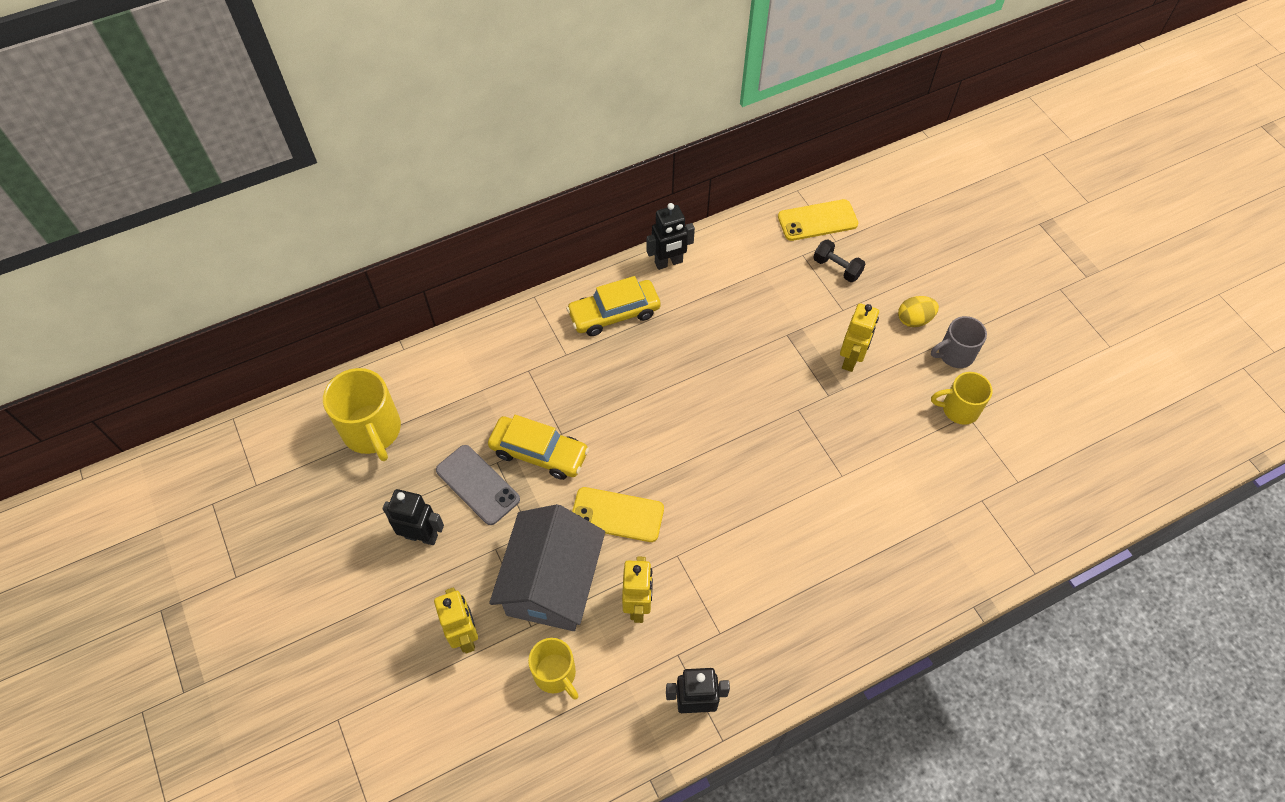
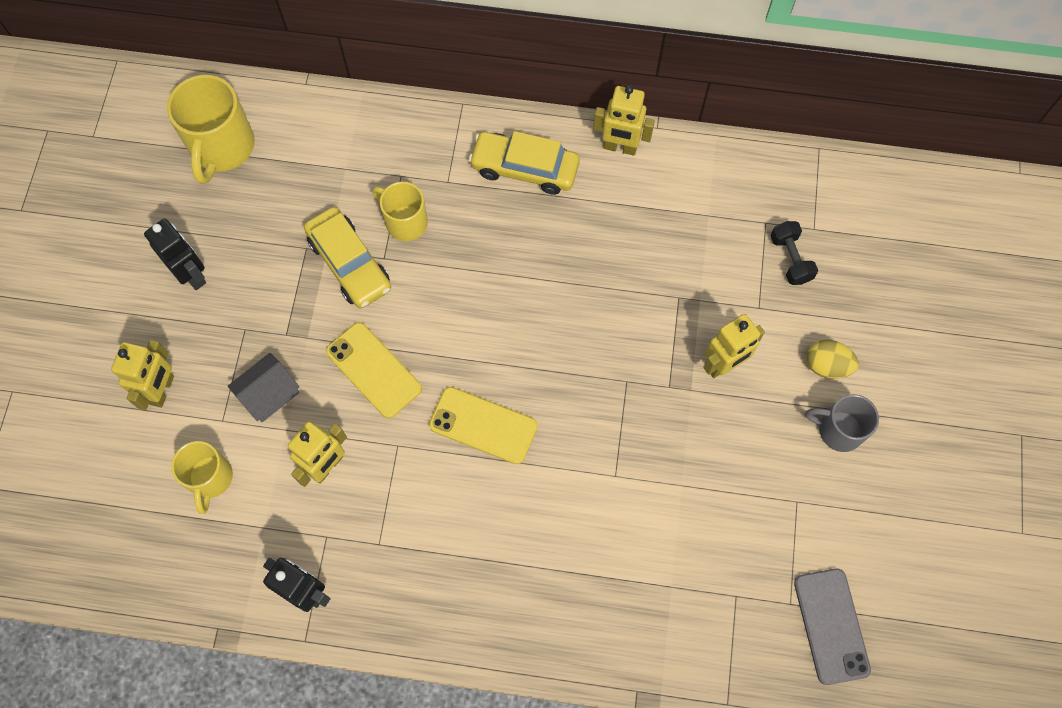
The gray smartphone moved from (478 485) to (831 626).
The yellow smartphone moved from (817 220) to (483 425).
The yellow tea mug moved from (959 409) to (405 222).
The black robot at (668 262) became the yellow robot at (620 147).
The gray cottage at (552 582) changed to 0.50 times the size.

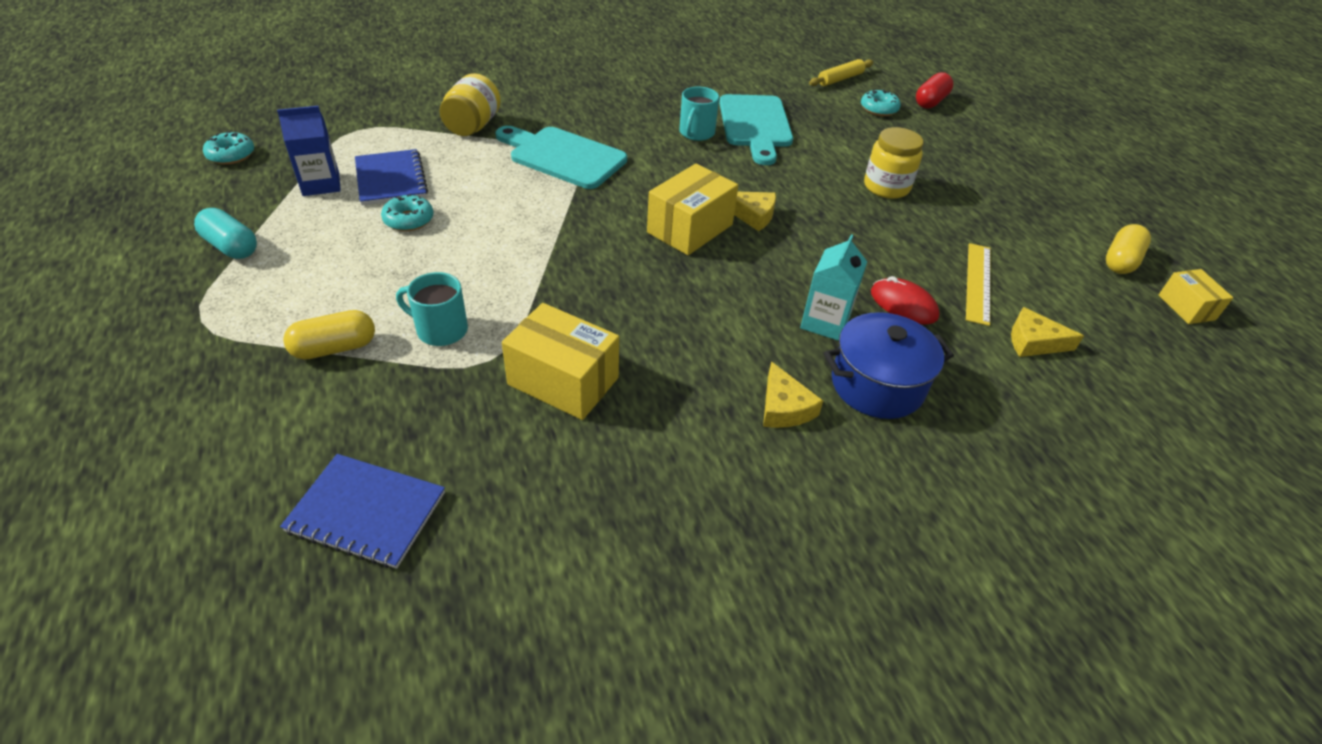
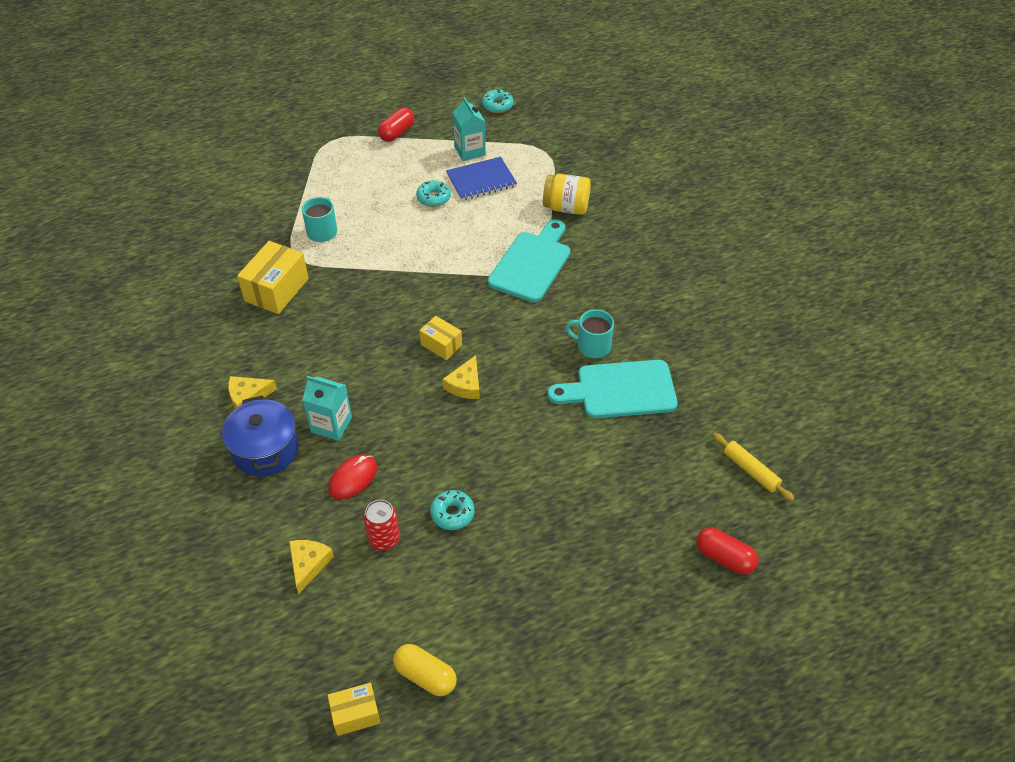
The blue notebook at (366 512) disappeared.
The yellow pill shape at (334 348) disappeared.
The yellow preserve jar at (886 187) disappeared.
The aqua donut moved from (878 109) to (452 514).
The yellow measuring stick at (978 282) was replaced by the red can at (384 539).
The aqua pill shape at (231 247) became the red pill shape at (397 133).
The blue milk carton at (321 184) became the aqua milk carton at (470 151).
The yellow box at (690 228) changed to 0.59 times the size.

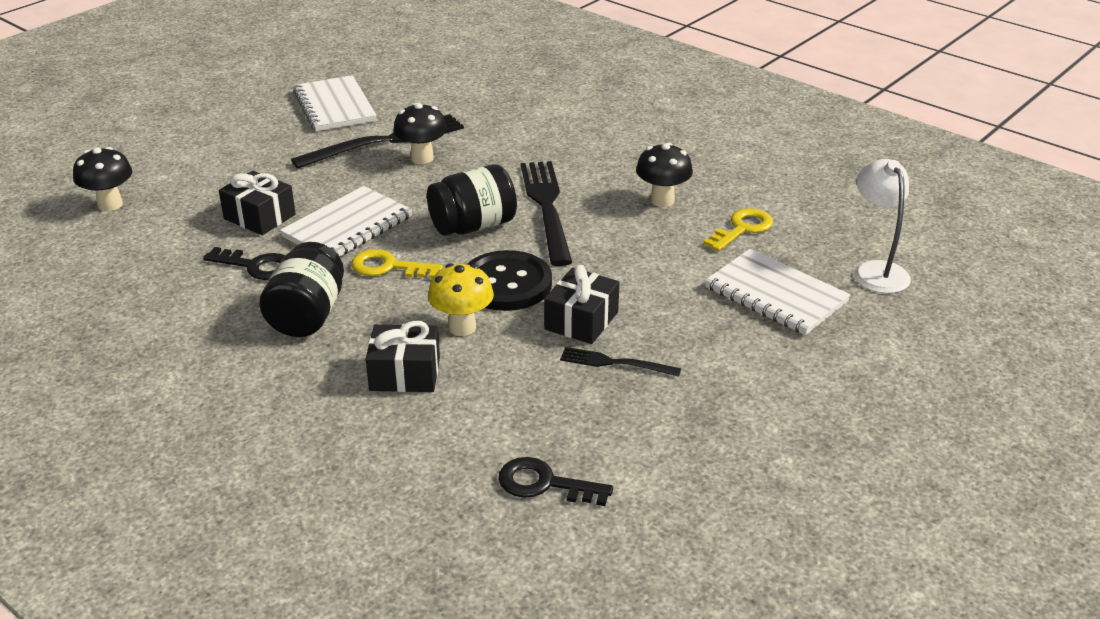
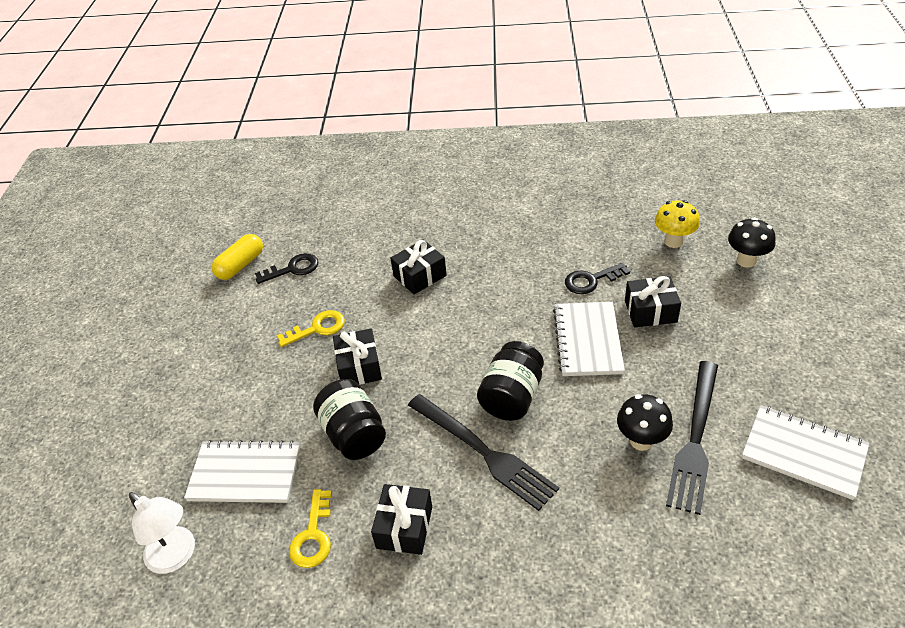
The black sewing button at (506 284) disappeared.
The black table fork at (615 363) disappeared.
The yellow pill shape at (241 265) appeared.
The black preserve jar moved from (307 315) to (354 434).
The yellow door key moved from (388 267) to (317 328).
The yellow fungus moved from (462 327) to (673 241).
The black fungus at (662 200) was replaced by the black present at (404 527).

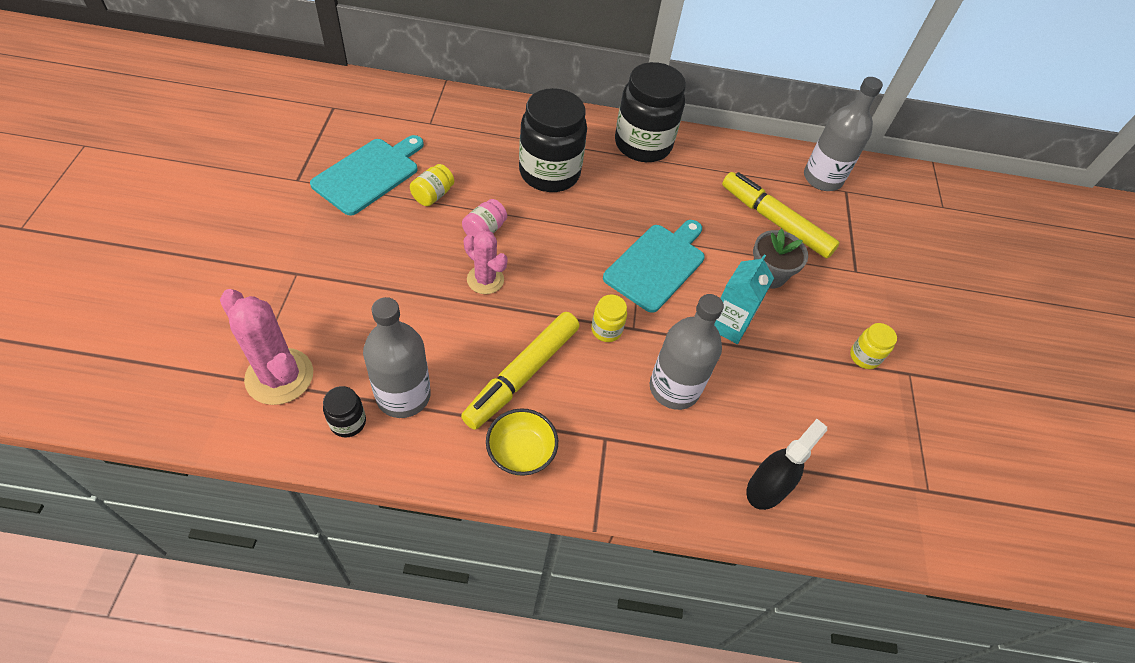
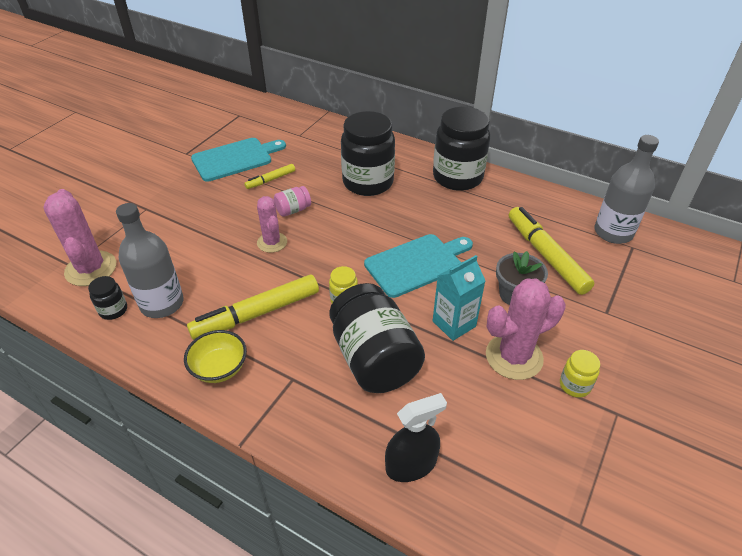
The rosy prickly plant at (514 357) appeared.
The yellow preserve jar at (433 195) was replaced by the yellow felt pen at (270 180).
The gray flask at (674 388) was replaced by the black preserve jar at (374 359).

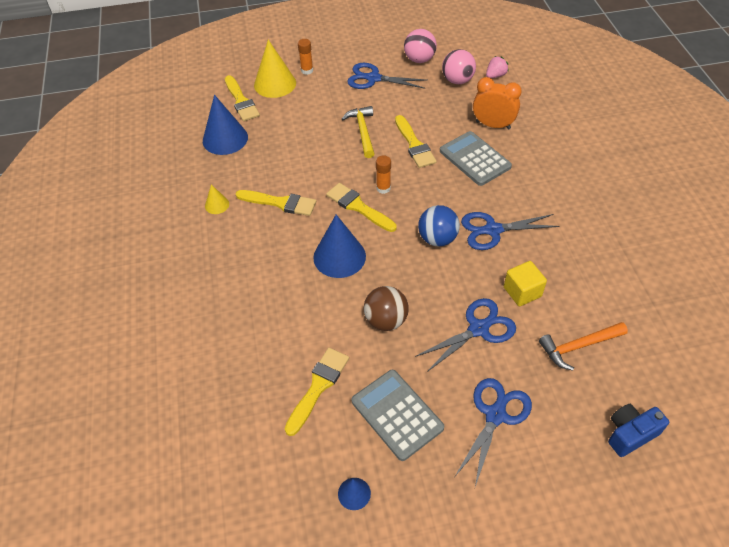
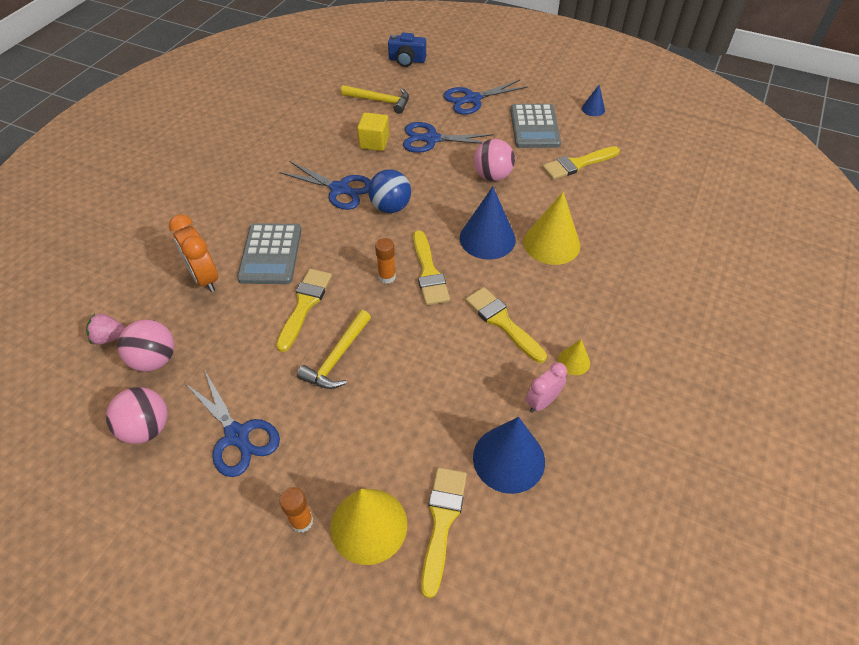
The yellow cone shape at (551 243) appeared.
The rosy clock at (542 402) appeared.
The dark brown ball at (386 320) became the rosy ball at (492 176).
The orange hammer at (579 346) became the yellow hammer at (380 101).

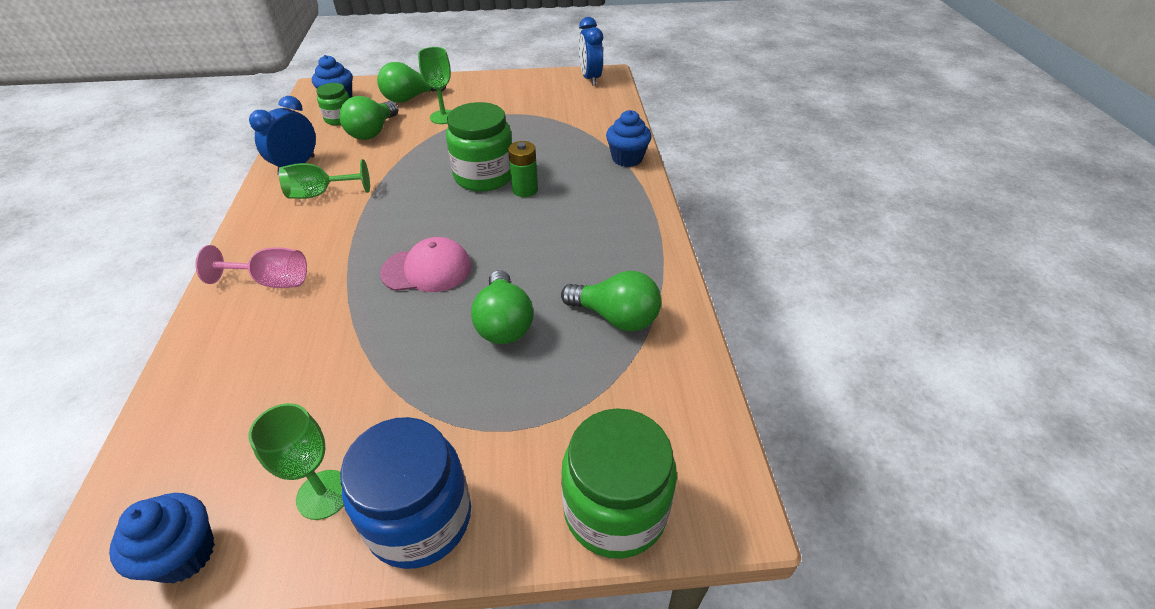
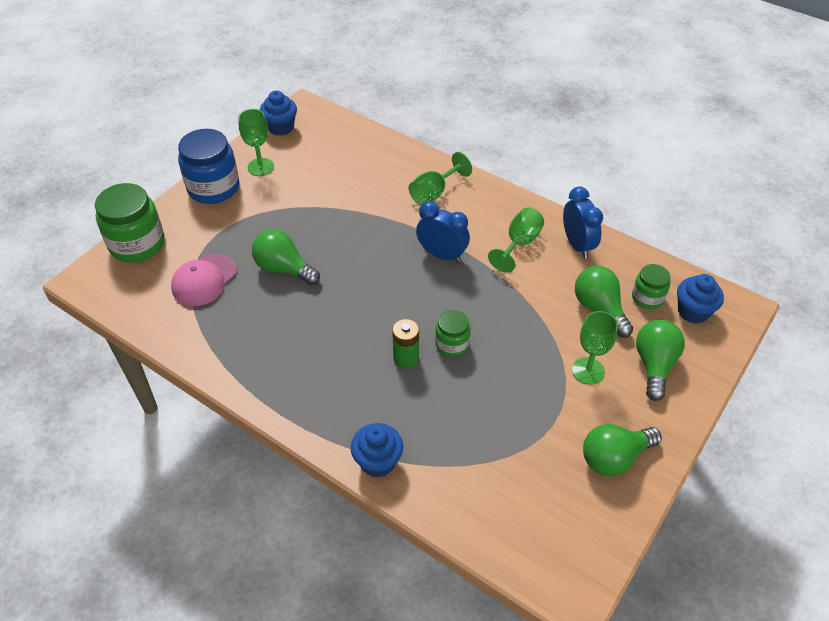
The rosy baseball cap moved from (427 269) to (204 280).
The emerald bulb moved from (616 317) to (614 458).
The blue clock moved from (590 78) to (442 255).
The rosy chalice at (272 281) became the emerald chalice at (434 193).
The emerald preserve jar at (484 176) changed to 0.55 times the size.

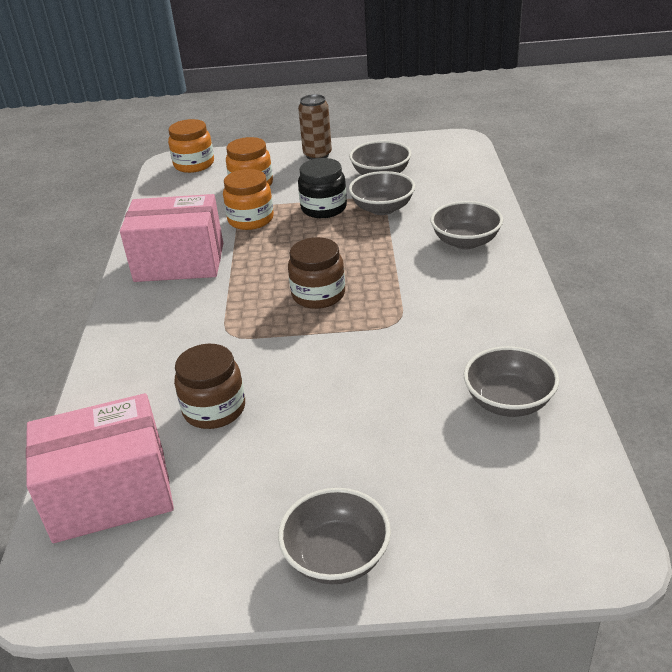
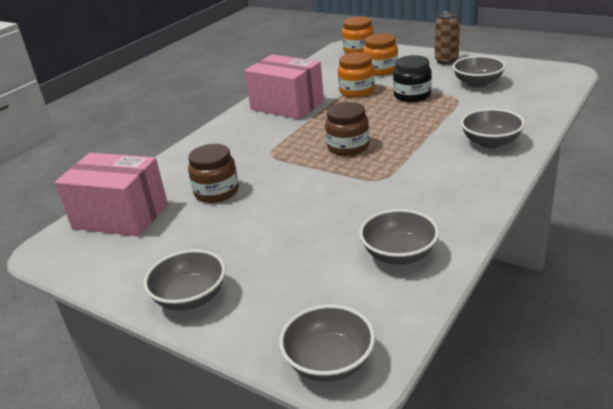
The gray serving bowl moved from (382 208) to (329 362).

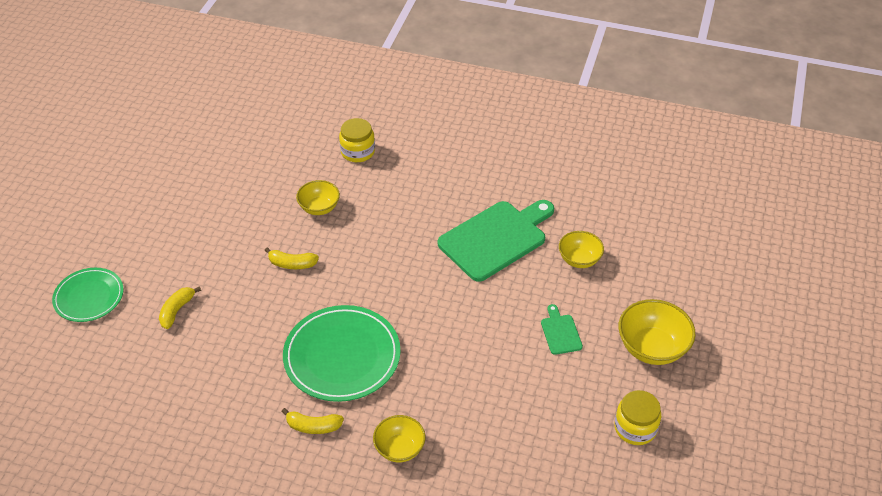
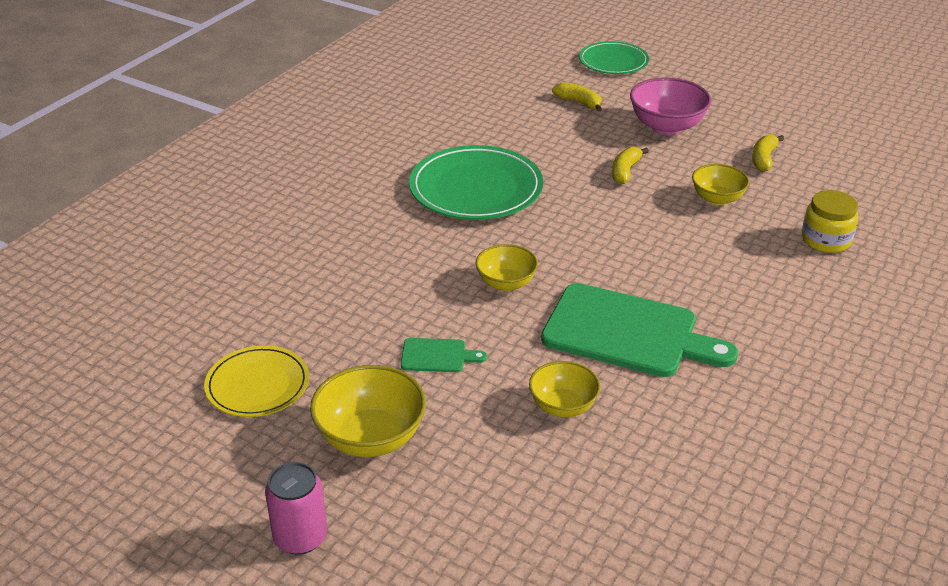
The rosy can at (300 537) appeared.
The rosy serving bowl at (666 126) appeared.
The yellow banana fruit moved from (313 426) to (764 159).
The yellow serving bowl moved from (399 448) to (506 283).
The yellow preserve jar at (635 428) was replaced by the yellow plate at (257 385).
The emerald chopping board at (496 239) turned 45 degrees counterclockwise.

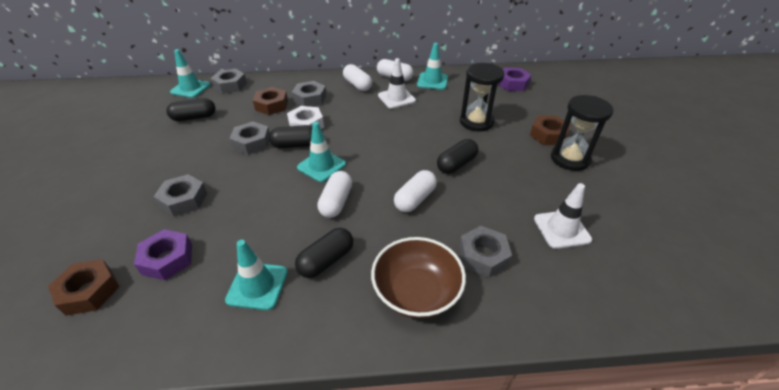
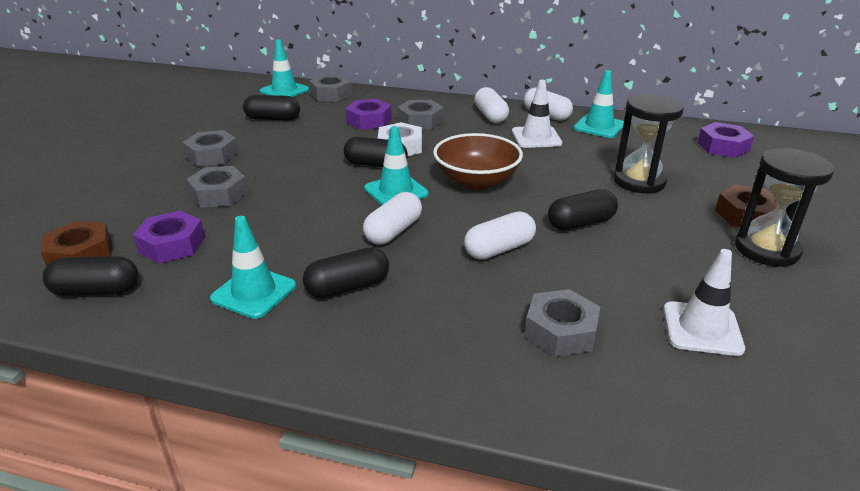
The black pill shape at (96 291) appeared.
The gray hex nut moved from (252 143) to (212 155).
The dark brown serving bowl moved from (416 292) to (476 181).
The dark brown hex nut at (271 105) became the violet hex nut at (369 121).

